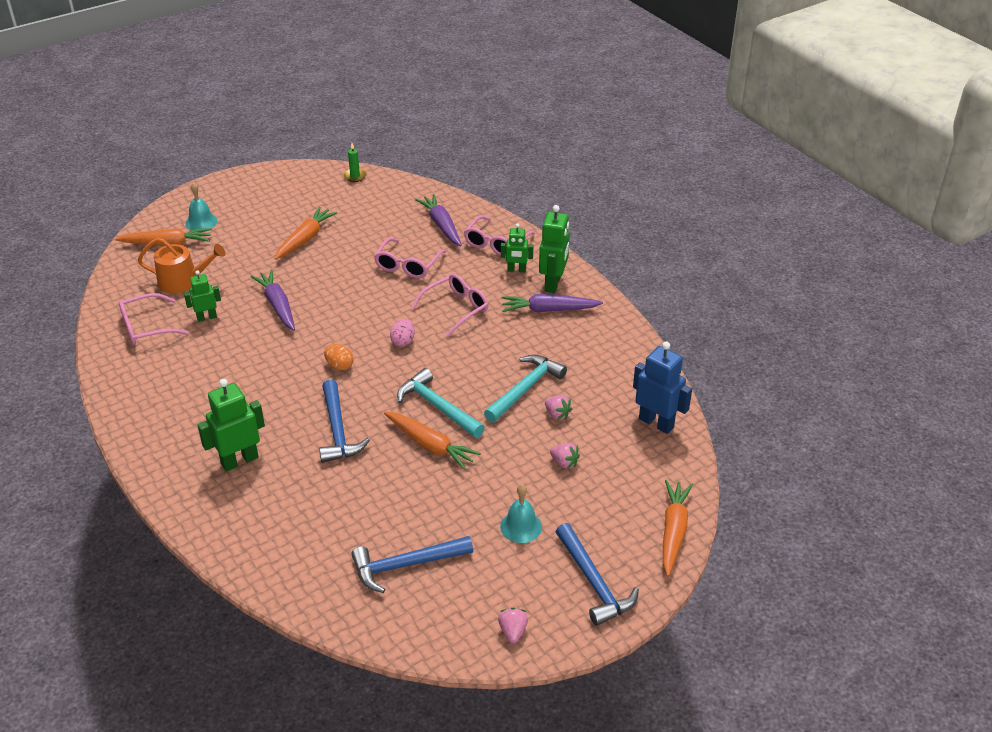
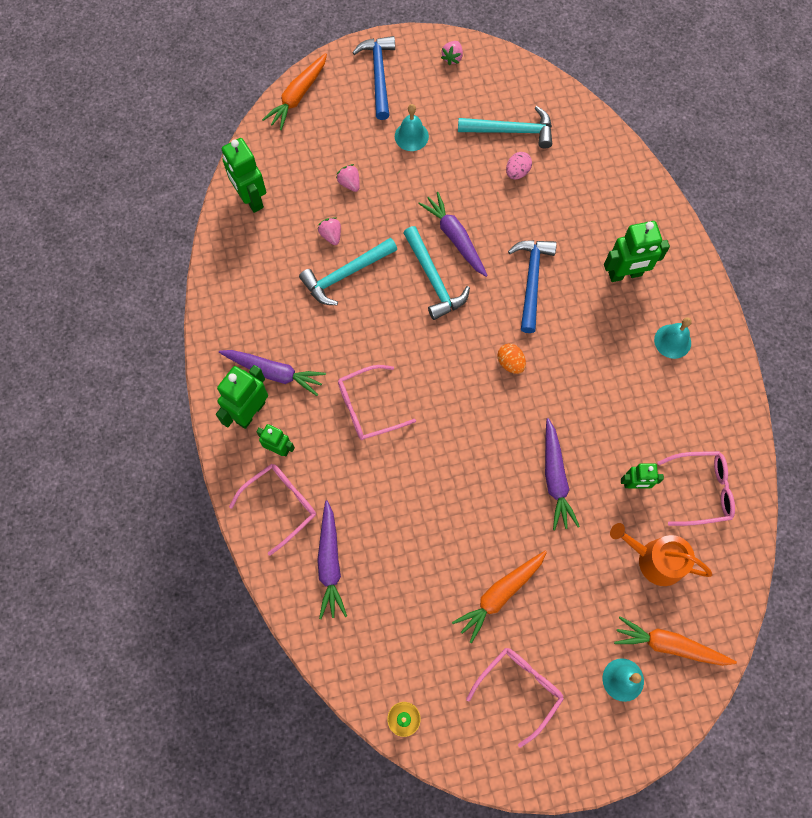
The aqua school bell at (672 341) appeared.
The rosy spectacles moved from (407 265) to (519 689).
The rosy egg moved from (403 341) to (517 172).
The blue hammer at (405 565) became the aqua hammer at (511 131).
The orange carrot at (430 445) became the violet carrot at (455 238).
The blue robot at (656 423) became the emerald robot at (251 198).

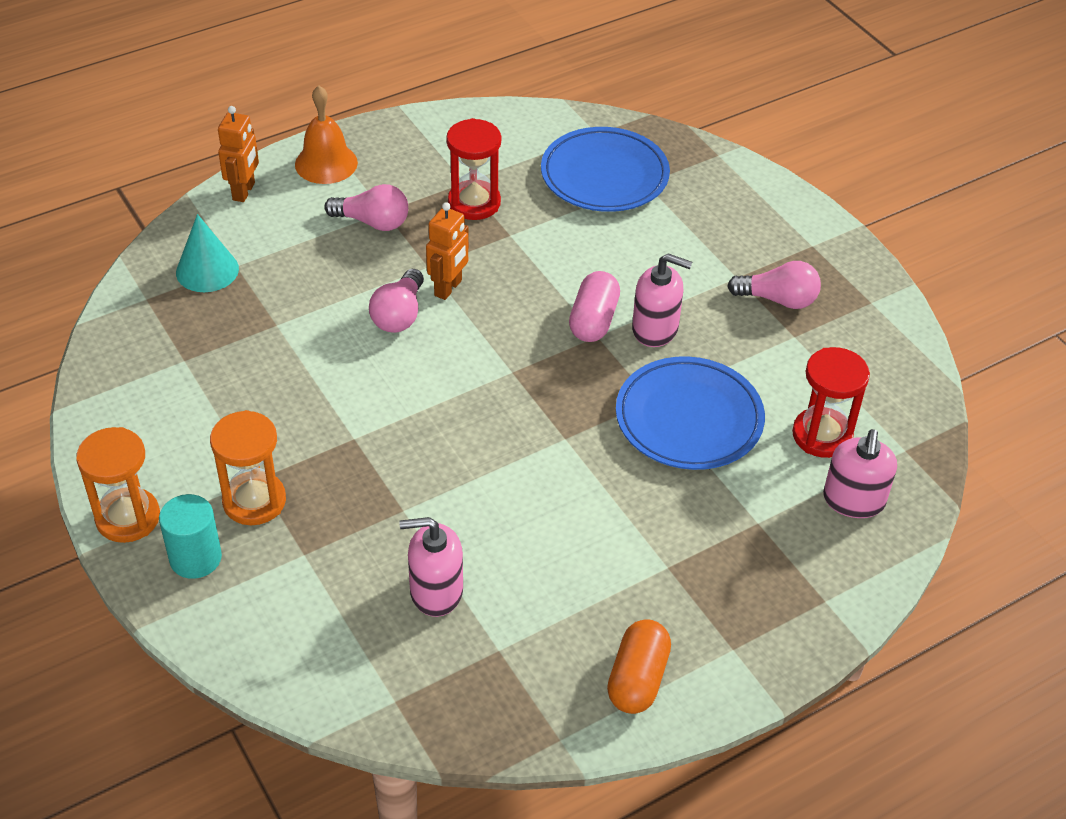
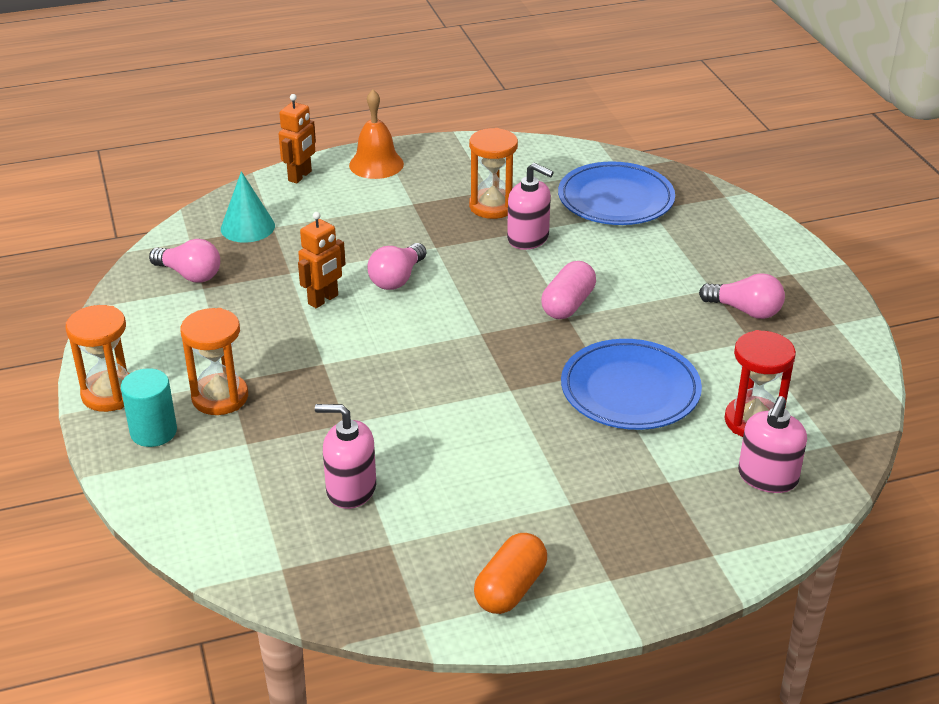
The rosy bulb moved from (372 222) to (190 274).
The orange robot moved from (448 288) to (323 300).
The rosy pump bottle moved from (655 329) to (528 238).
The red sandglass at (474 203) became the orange sandglass at (492 206).

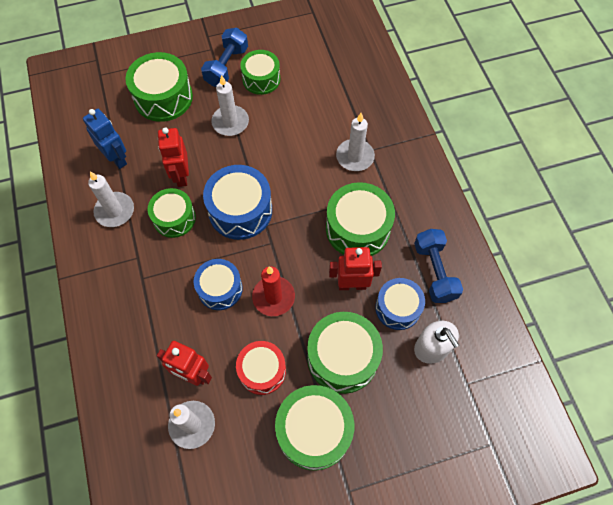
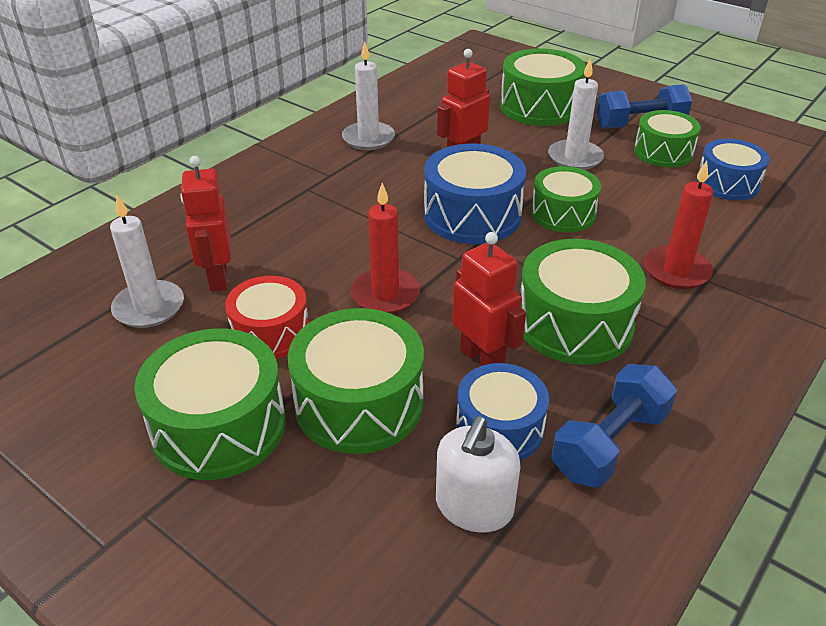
The blue robot at (117 158) disappeared.
The emerald snare drum moved from (174 218) to (563 213).
The blue snare drum moved from (220 289) to (727 183).
The pure white pillar candle at (355 157) became the red pillar candle at (676 271).

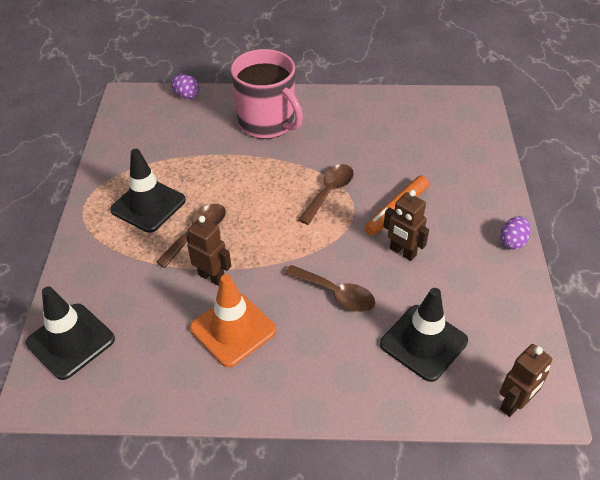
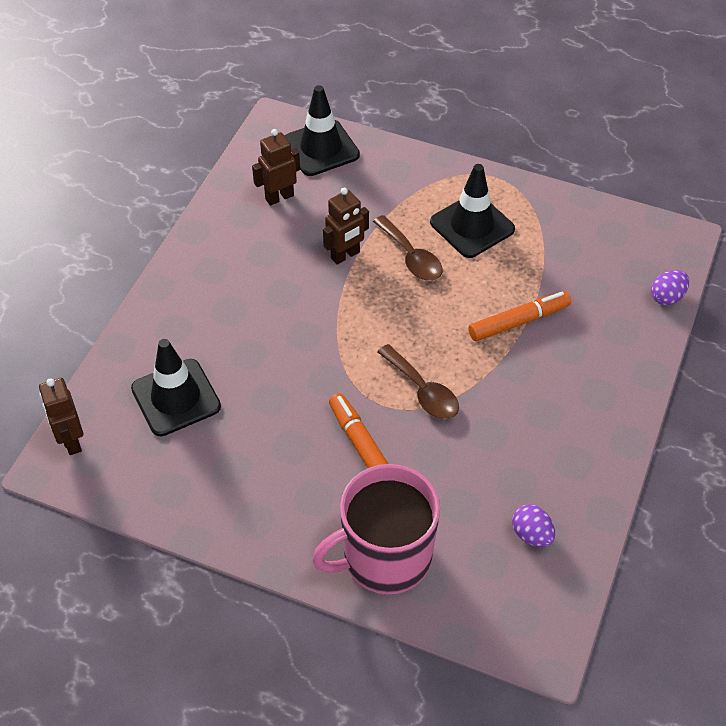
The orange road cone at (233 329) disappeared.
The dark brown teaspoon at (336 294) disappeared.
The orange felt pen at (519 321) appeared.
The rosy tea mug moved from (267 123) to (385 557).
The dark brown robot moved from (402 252) to (279 197).
The violet egg moved from (512 242) to (531 535).

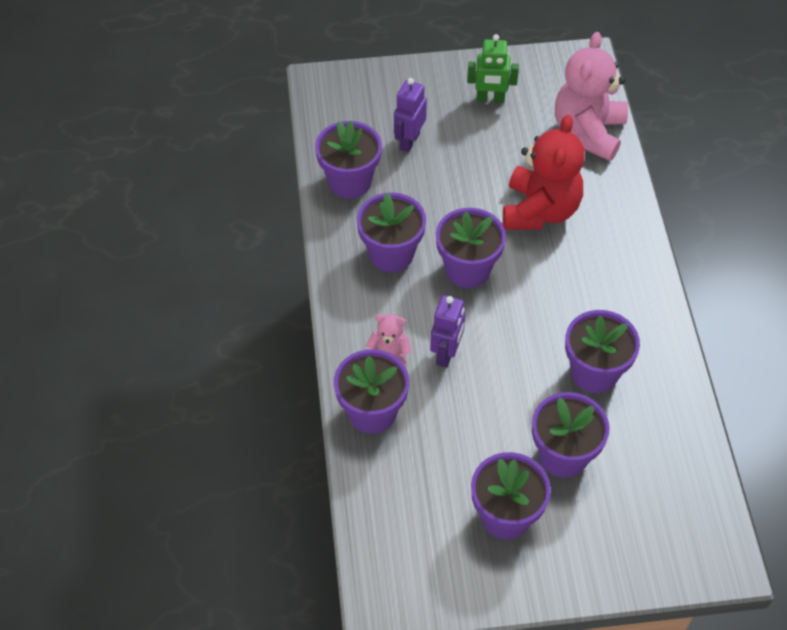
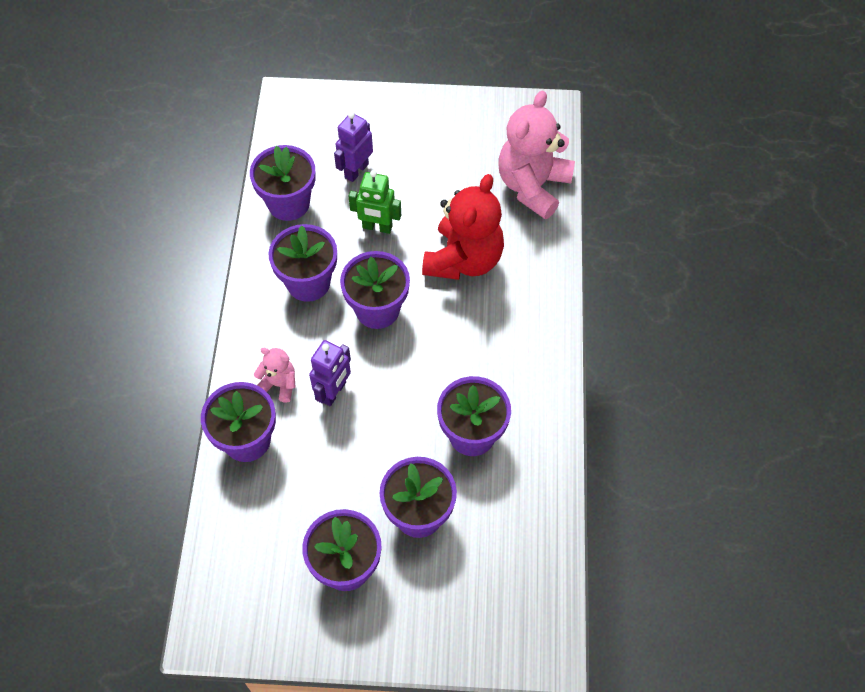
The emerald robot moved from (490 99) to (377 227).

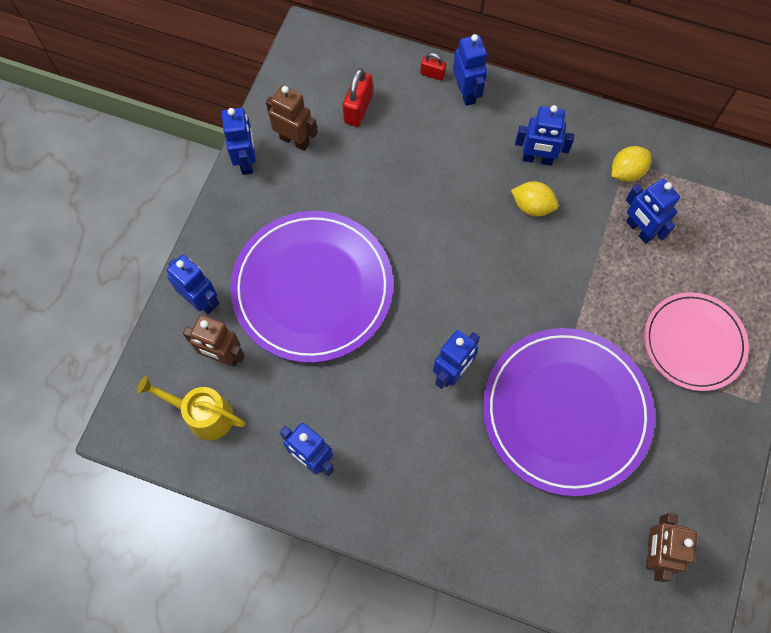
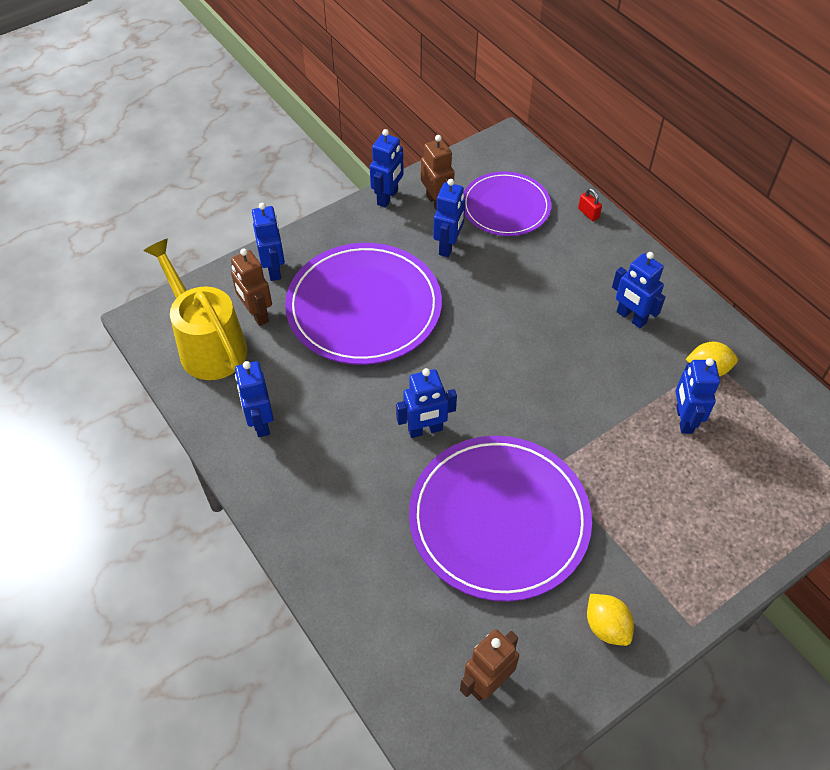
The rosy plate at (693 342) disappeared.
The blue robot moved from (466 93) to (448 246).
The yellow toy lemon moved from (532 206) to (606 627).
The red small lock at (358 109) was replaced by the violet plate at (505 207).
The yellow watering can at (203 415) changed to 1.56 times the size.

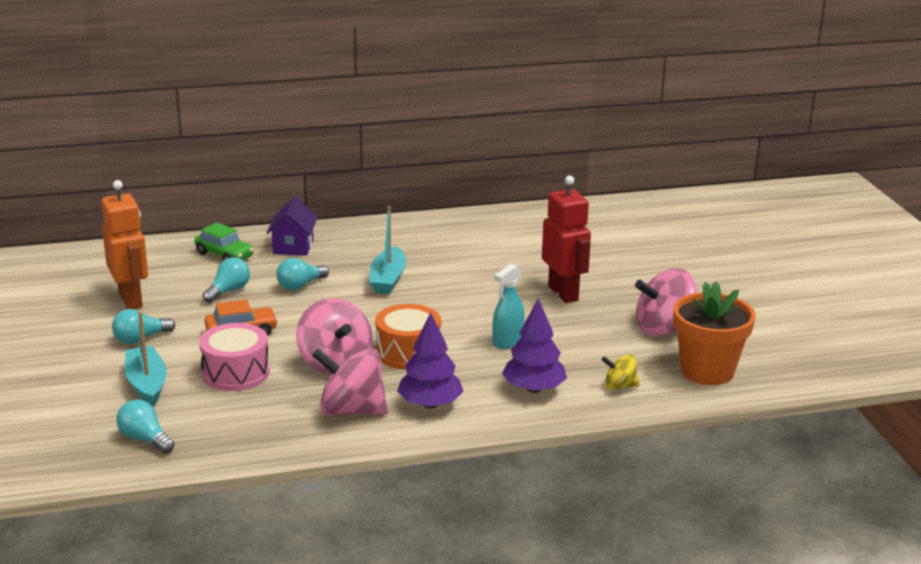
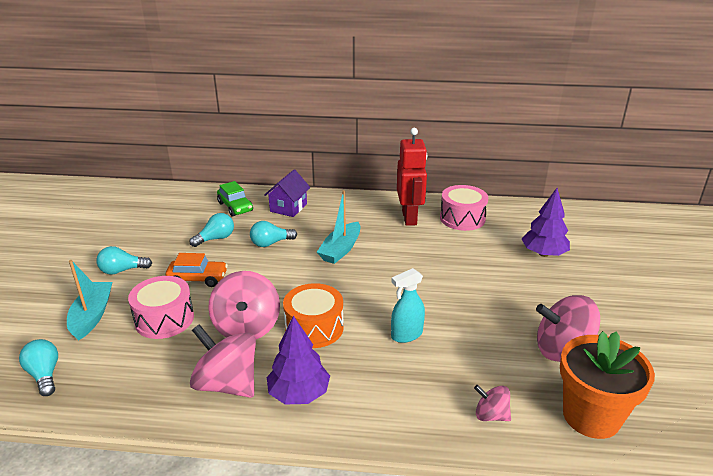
The orange robot at (131 300) disappeared.
The rosy snare drum at (462 218) appeared.
The violet fir tree moved from (534 389) to (543 254).
The red robot moved from (563 293) to (409 218).
The yellow toy top at (619 386) became the rosy toy top at (491 415).

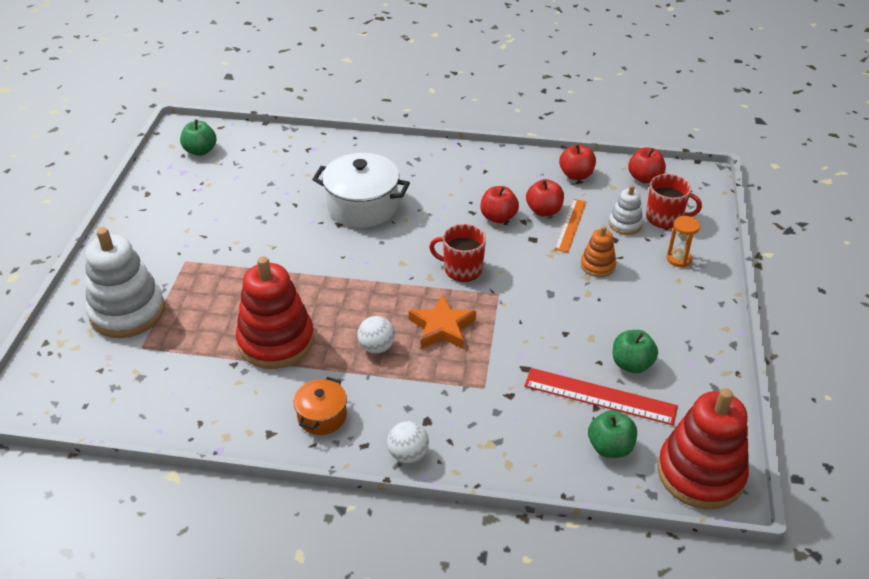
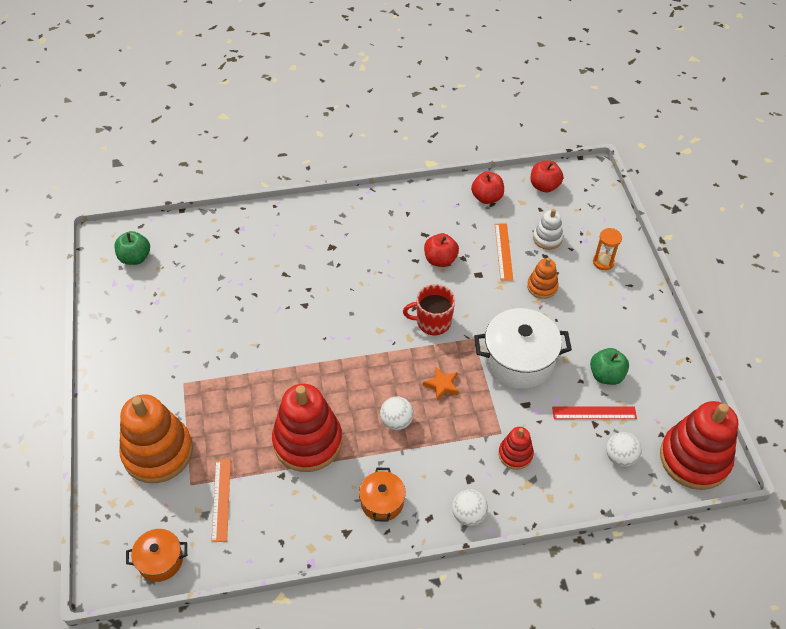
The red apple at (544 211) disappeared.
The red tea mug at (665 218) disappeared.
The orange stockpot at (160 560) appeared.
The orange measuring stick at (221 500) appeared.
The red stacking toy at (515 454) appeared.
The pure white stockpot moved from (362 206) to (519 360).
The emerald apple at (610 447) was replaced by the pure white ball at (620 457).
The pure white stacking toy at (127 312) became the orange stacking toy at (158 452).
The orange star at (442 327) changed to 0.62 times the size.
The red measuring stick at (600 396) changed to 0.66 times the size.

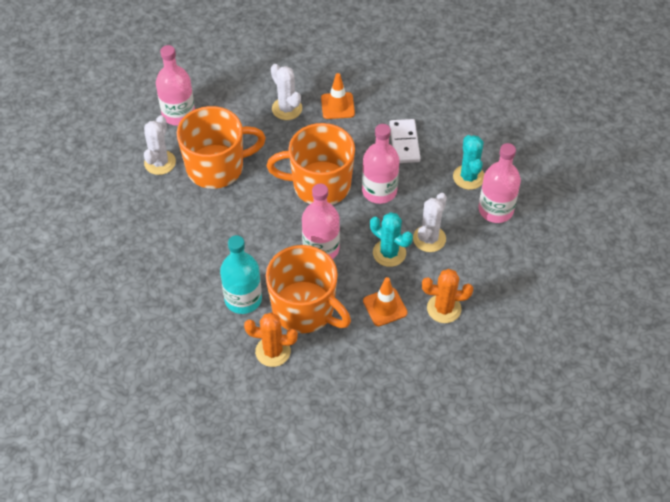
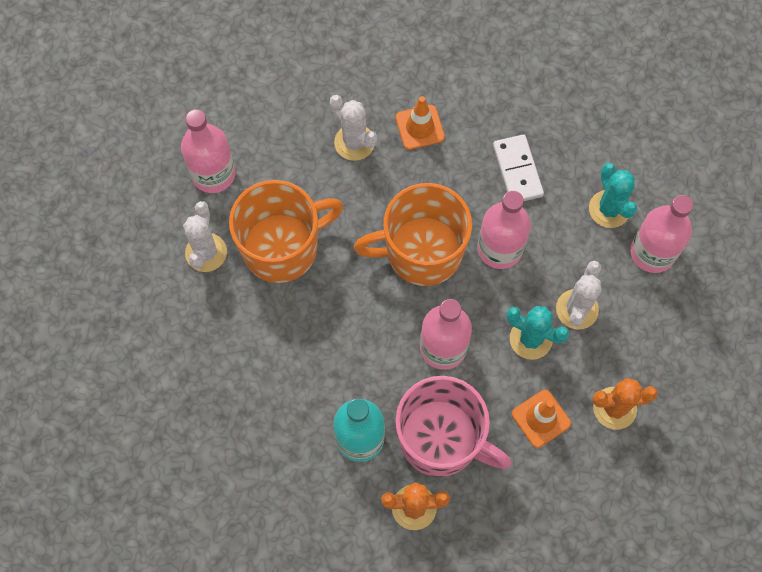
The orange tea mug at (305 309) became the rosy tea mug at (441 439).

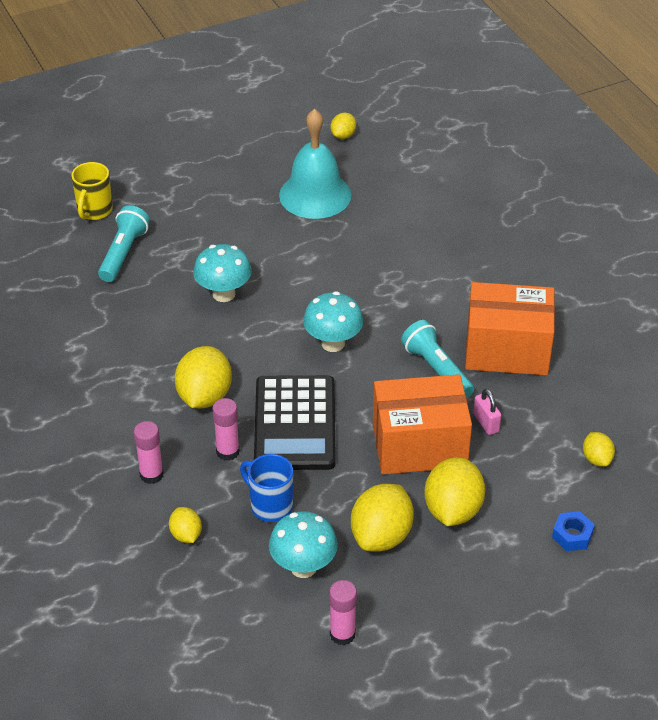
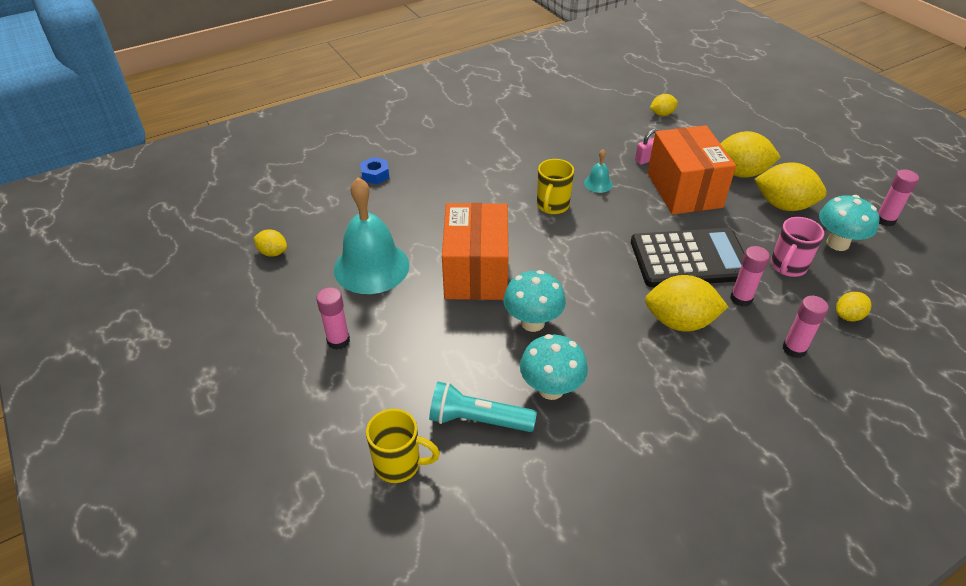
The rosy glue at (338 341) appeared.
The yellow tea mug at (552 206) appeared.
The aqua fungus moved from (333 343) to (551 389).
The orange box moved from (507 350) to (476 272).
The blue hex nut moved from (572 535) to (375 175).
The aqua torch at (437 369) was replaced by the aqua school bell at (598 183).
The blue tea mug at (270 506) became the rosy tea mug at (787 267).

